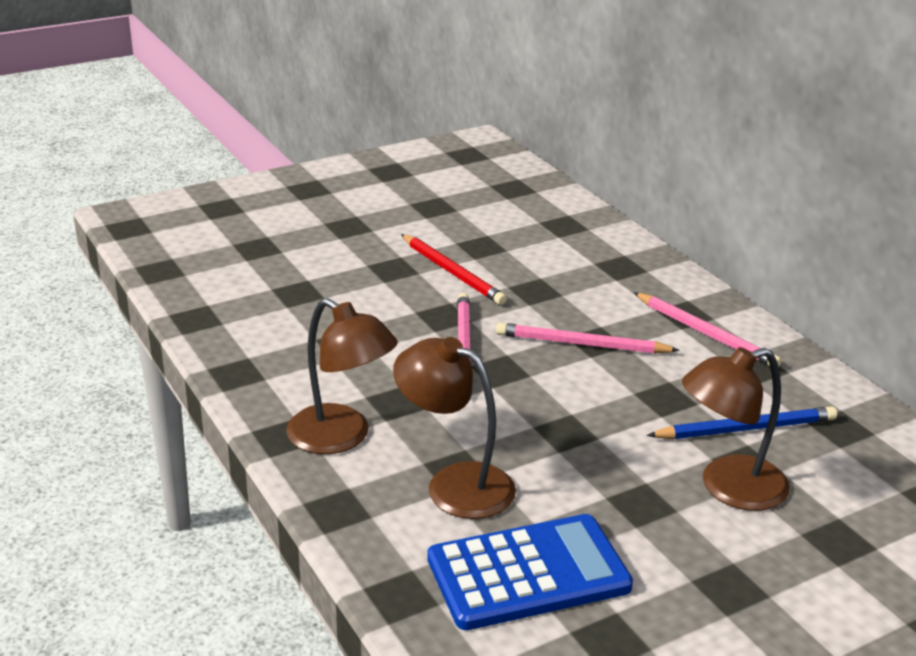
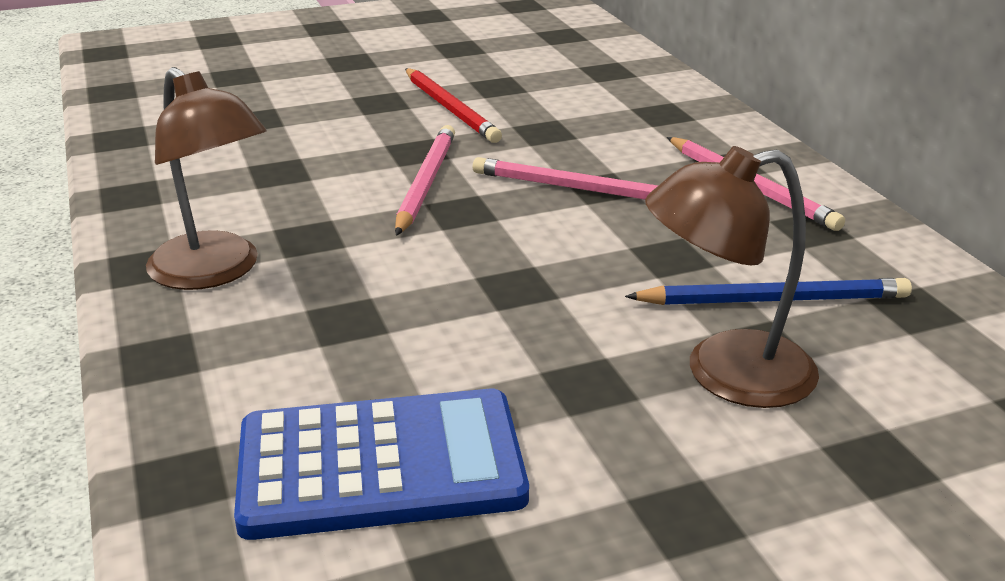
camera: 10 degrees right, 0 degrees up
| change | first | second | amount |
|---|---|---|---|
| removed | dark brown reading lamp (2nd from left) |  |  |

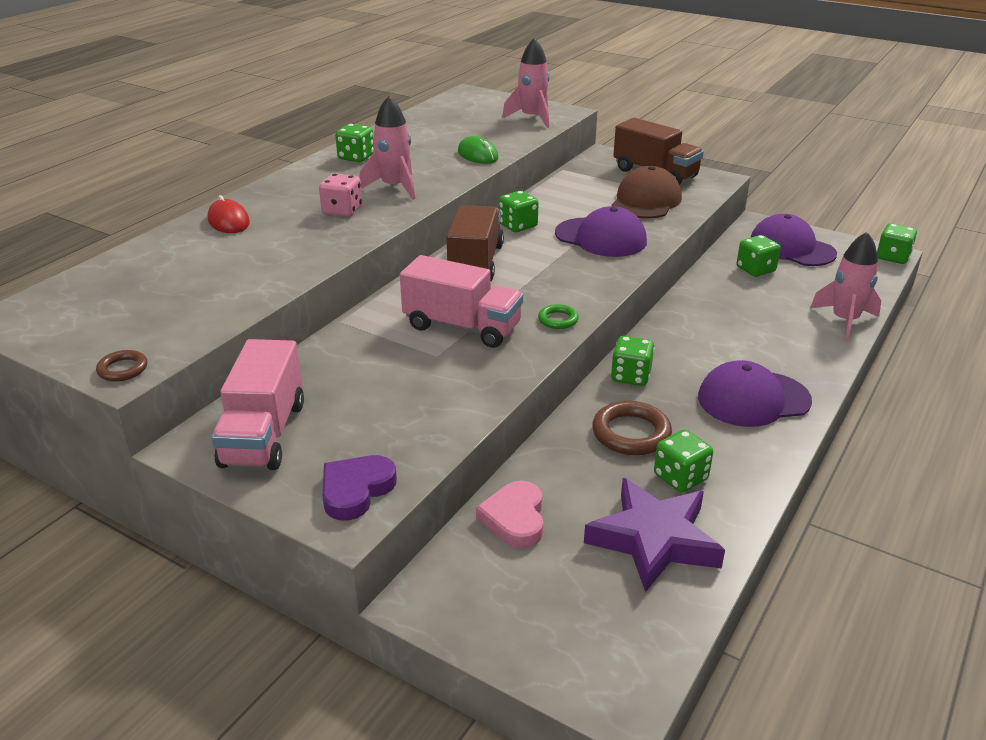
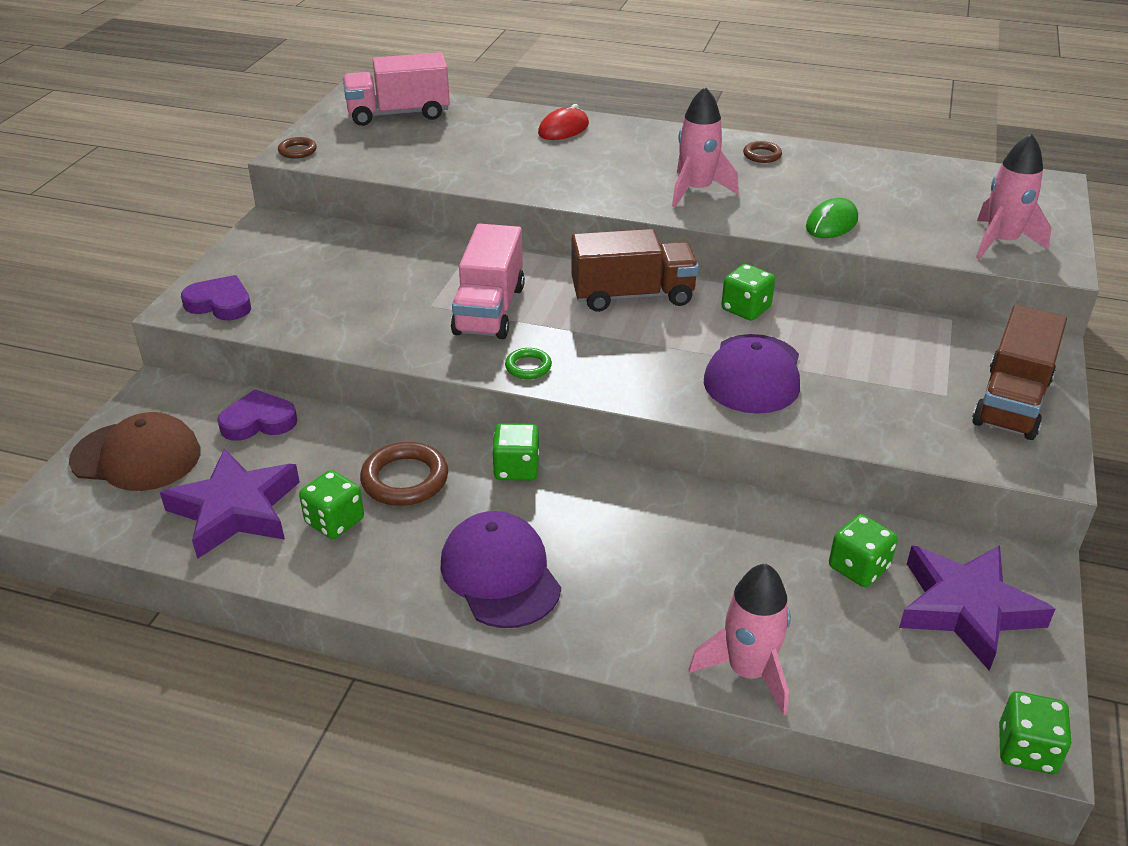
camera: 75 degrees right, 5 degrees up
| change | first | second | amount |
|---|---|---|---|
| moved | rose-pink truck (1st from left) |  |  |
| removed | rose-pink game die |  |  |
| replaced | leaf-green game die (1st from left) | dark brown torus (3rd from left) |  |
| recoloured | rose-pink heart shape | purple heart shape (2nd from left) |  |
| moved | dark brown peaked cap |  |  |
| replaced | purple peaked cap (3rd from left) | purple five-pointed star (2nd from left) |  |

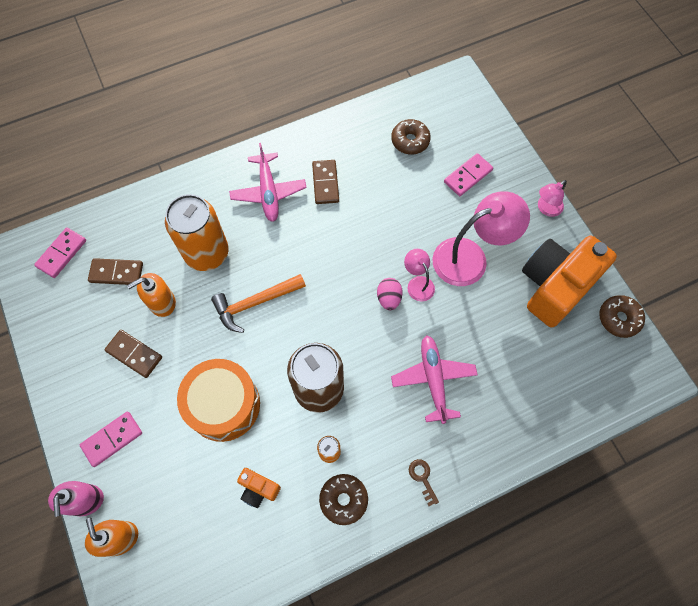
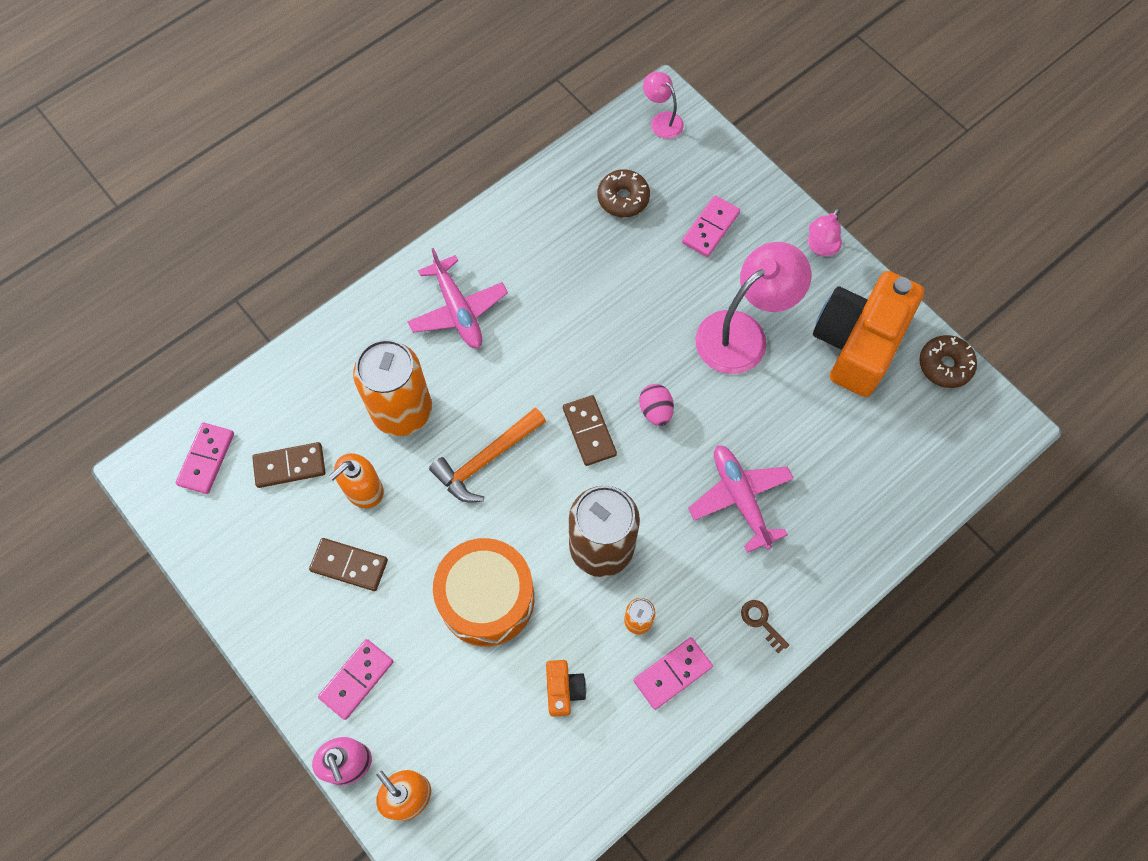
camera: 15 degrees left, 0 degrees up
| change | first | second | amount |
|---|---|---|---|
| turned | orange camera (1st from left) |  | 105 degrees counterclockwise |
| moved | dark brown domino tile (3rd from left) |  |  |
| replaced | dark brown donut (1st from left) | rose-pink domino tile (3rd from left) |  |
| moved | rose-pink reading lamp (1st from left) |  |  |

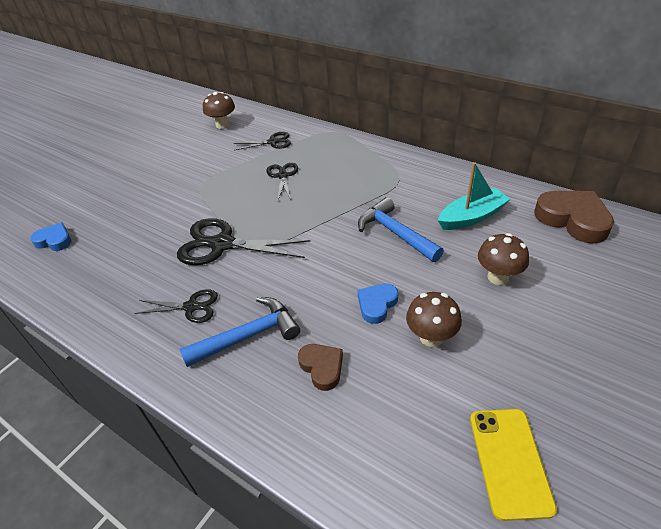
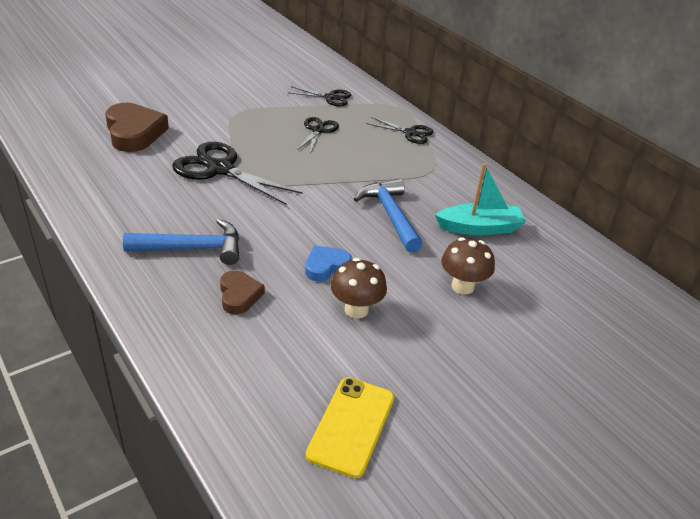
camera: 15 degrees right, 5 degrees down
| change | first | second | amount |
|---|---|---|---|
| removed | blue heart shape (1st from left) |  |  |
| moved | jet-black pair of scissors (1st from left in the first image) | jet-black pair of scissors (4th from left) |  |
| removed | dark brown mushroom (1st from left) |  |  |
| moved | dark brown heart shape (2nd from left in the first image) | dark brown heart shape (1st from left) |  |

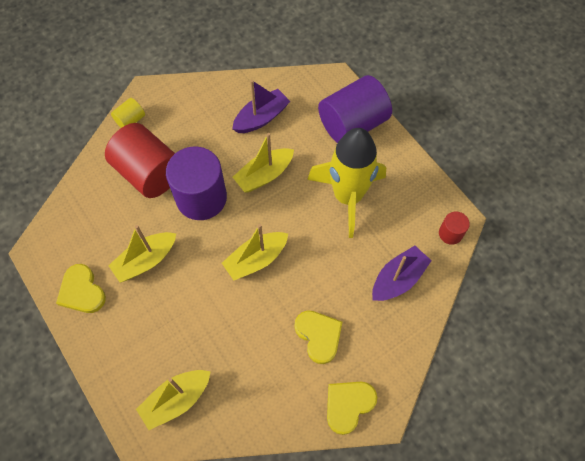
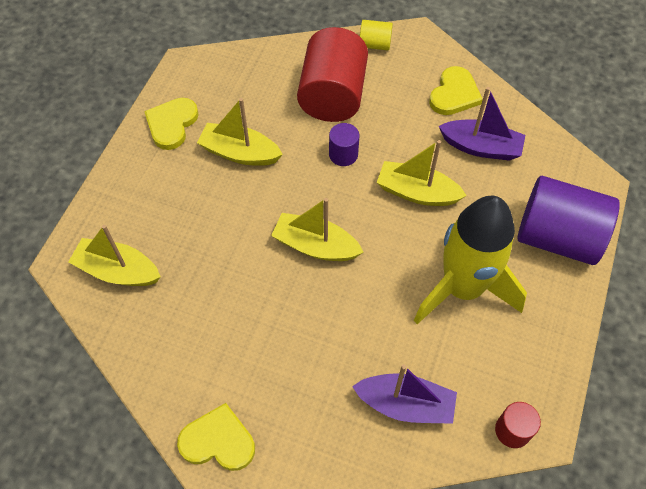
camera: 55 degrees right, 5 degrees down
| change | first | second | amount |
|---|---|---|---|
| resized | purple solid cylinder (1st from left) |  | x0.46 |
| moved | bright yellow heart shape (2nd from left in the first image) | bright yellow heart shape (3rd from left) |  |

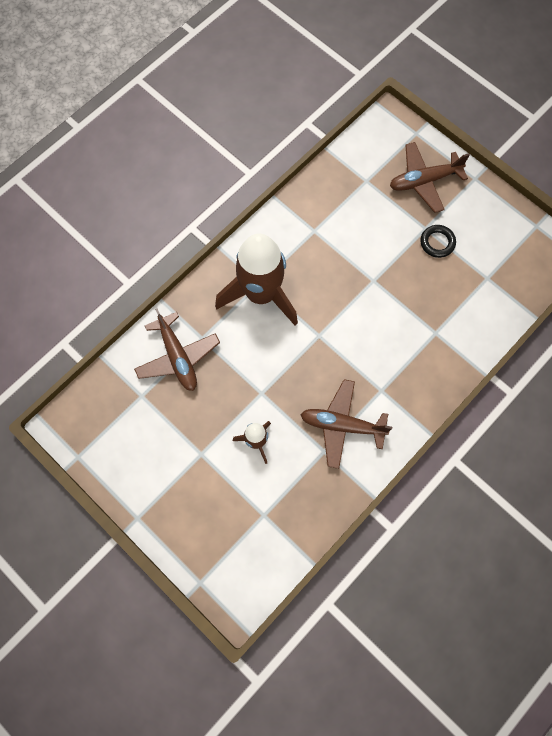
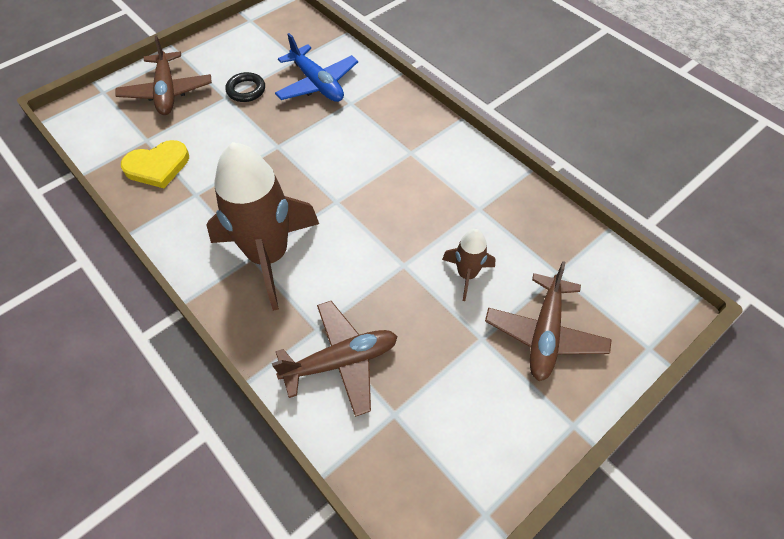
camera: 85 degrees left, 15 degrees down
| change | first | second | amount |
|---|---|---|---|
| moved | dark brown plane (2nd from left in the first image) | dark brown plane (3rd from left) |  |
| added |  | bright yellow heart shape |  |
| added |  | blue plane |  |

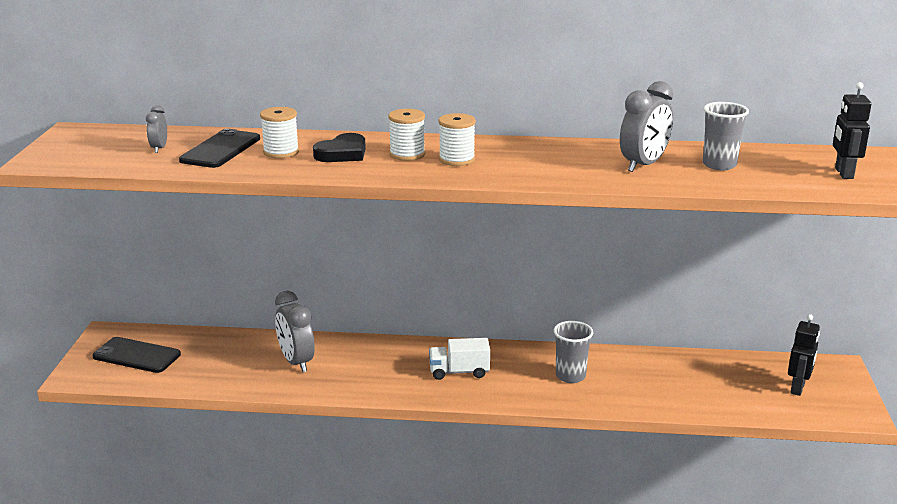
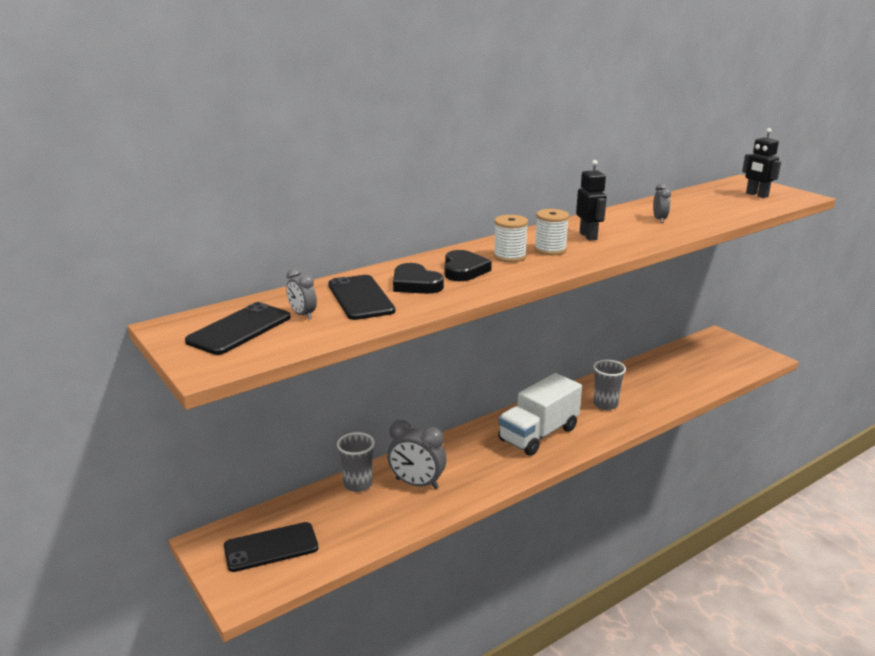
camera: 40 degrees left, 0 degrees up
| change | first | second | amount |
|---|---|---|---|
| replaced | white bobbin (1st from left) | jet-black heart shape (1st from left) |  |
| resized | white truck |  | x1.70 |
| resized | gray bedside clock (3rd from left) |  | x0.54 |
| moved | gray tumbler (2nd from left in the first image) | gray tumbler (1st from left) |  |
| moved | jet-black toy robot (1st from left) |  |  |
| added |  | jet-black phone (1st from left) |  |

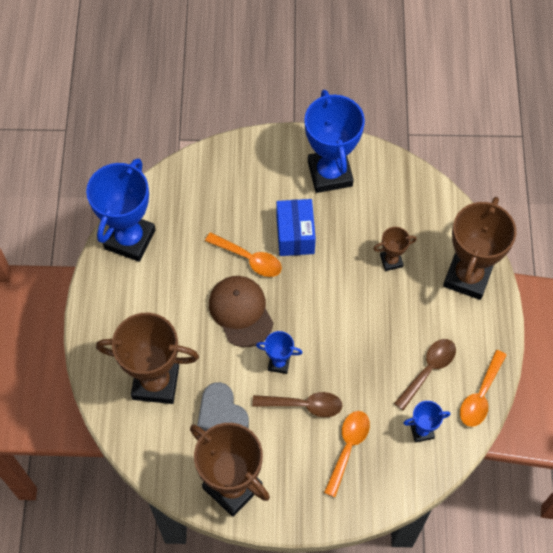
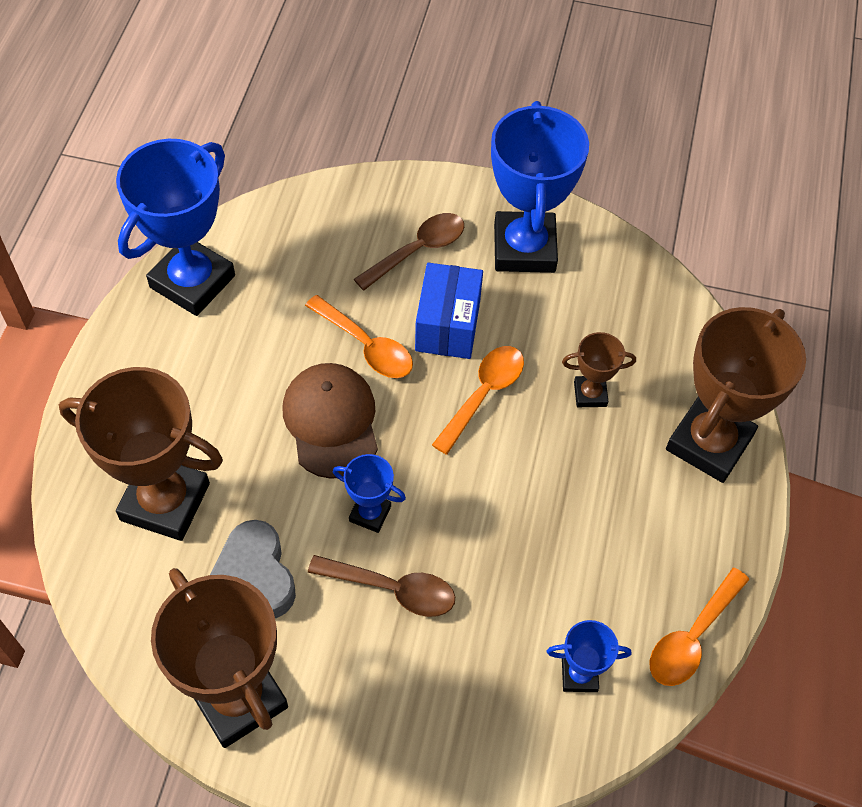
camera: 10 degrees right, 5 degrees down
| change | first | second | amount |
|---|---|---|---|
| moved | orange spoon (2nd from left) |  |  |
| moved | dark brown spoon (2nd from left) |  |  |

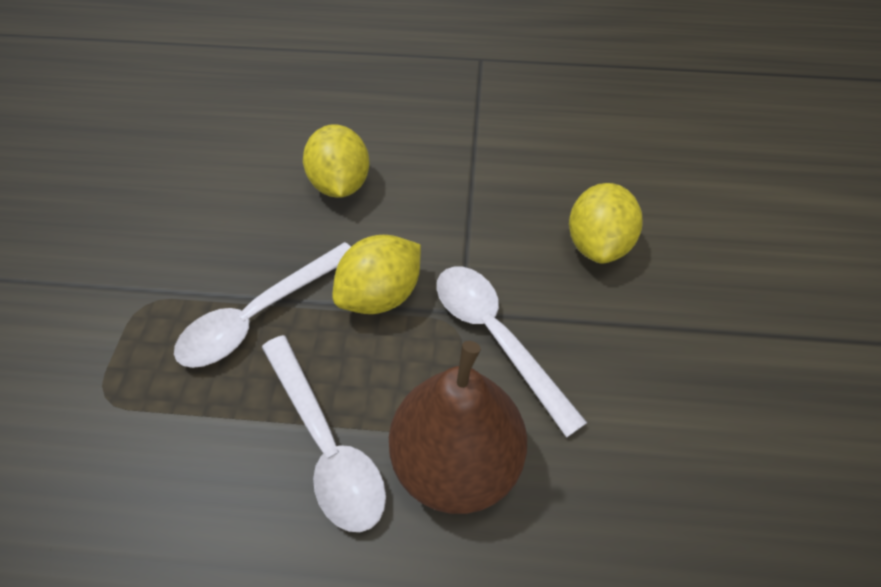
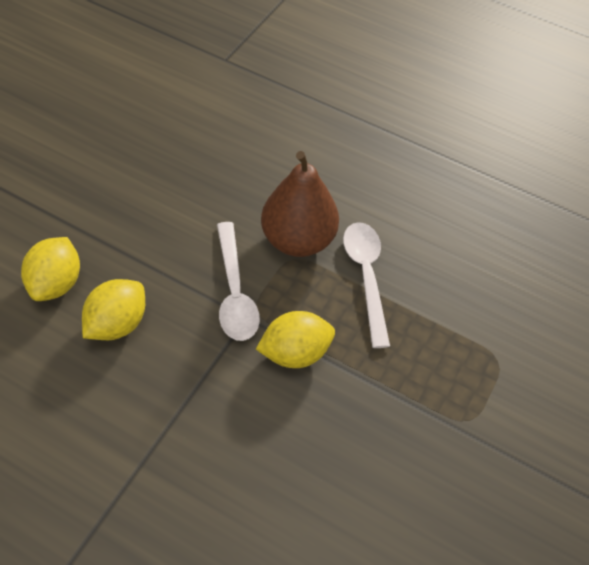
camera: 160 degrees left, 0 degrees up
| change | first | second | amount |
|---|---|---|---|
| removed | white spoon (1st from left) |  |  |
| moved | bright yellow citrus fruit (1st from left) |  |  |

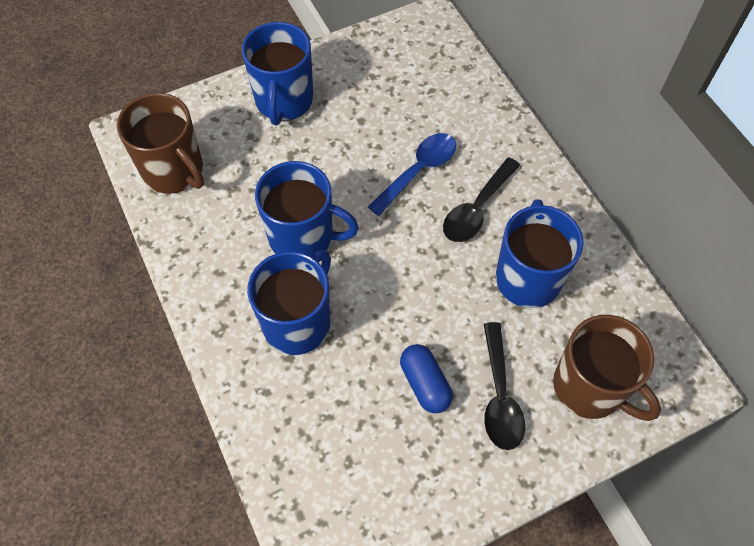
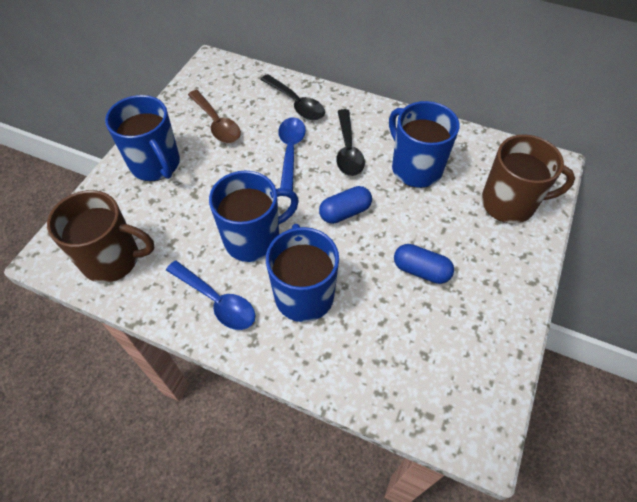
camera: 40 degrees left, 5 degrees down
| change | first | second | amount |
|---|---|---|---|
| moved | jet-black spoon (2nd from left in the first image) | jet-black spoon (1st from left) |  |
| added |  | blue spoon (1st from left) |  |
| added |  | dark brown spoon |  |
| added |  | blue pill shape (1st from left) |  |

